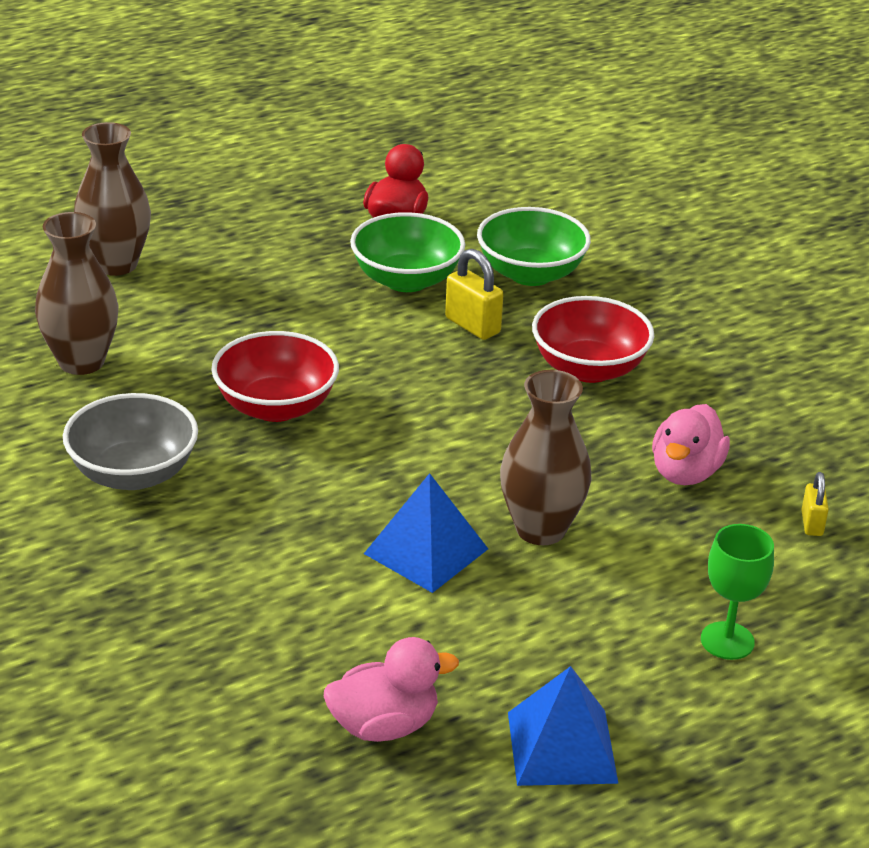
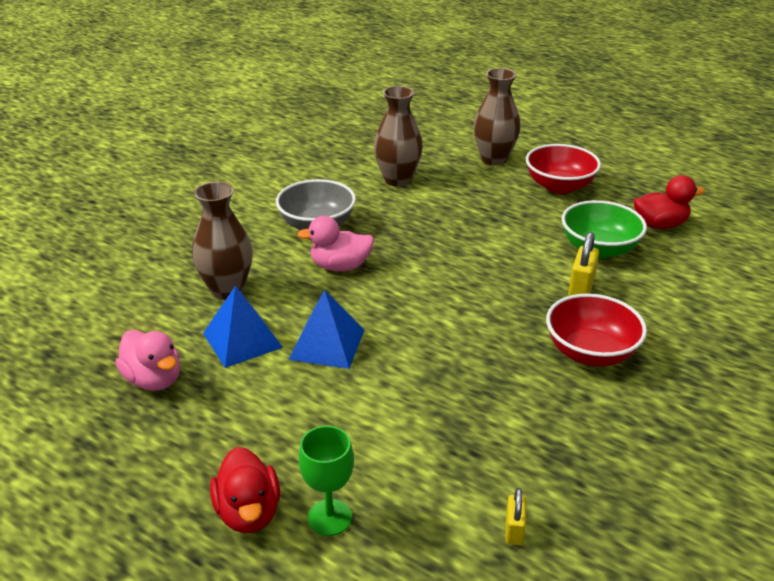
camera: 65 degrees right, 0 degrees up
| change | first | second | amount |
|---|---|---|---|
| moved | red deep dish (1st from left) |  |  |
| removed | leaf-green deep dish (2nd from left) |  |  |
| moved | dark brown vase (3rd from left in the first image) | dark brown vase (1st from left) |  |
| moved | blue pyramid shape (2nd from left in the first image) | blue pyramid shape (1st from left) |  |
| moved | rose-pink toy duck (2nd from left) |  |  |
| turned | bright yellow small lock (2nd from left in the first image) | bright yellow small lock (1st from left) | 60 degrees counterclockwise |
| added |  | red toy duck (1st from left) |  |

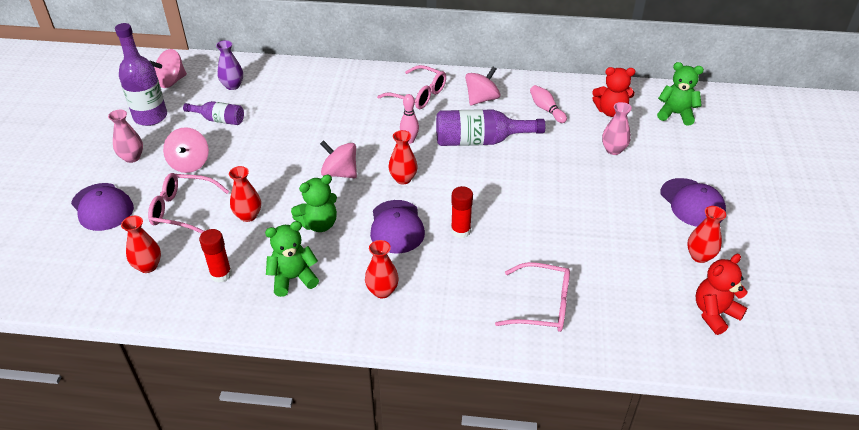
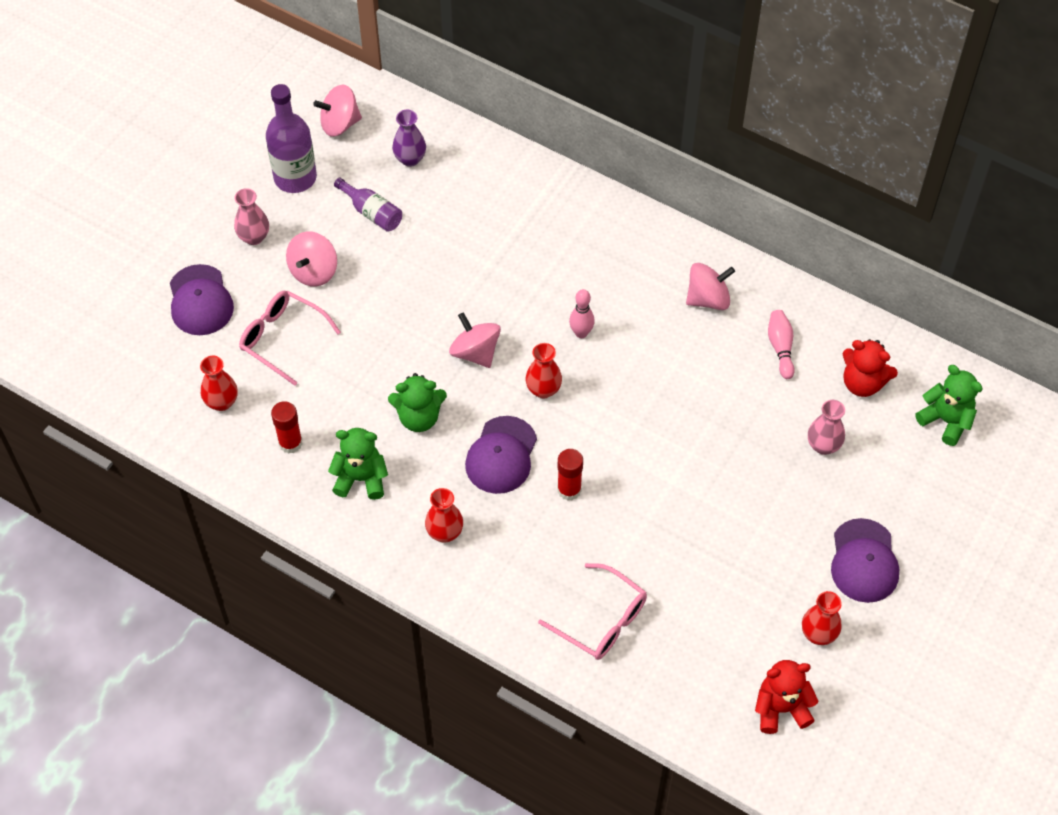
camera: 25 degrees right, 15 degrees up
| change | first | second | amount |
|---|---|---|---|
| removed | red vase (2nd from left) |  |  |
| removed | rose-pink spectacles (2nd from left) |  |  |
| removed | purple flask (3rd from left) |  |  |

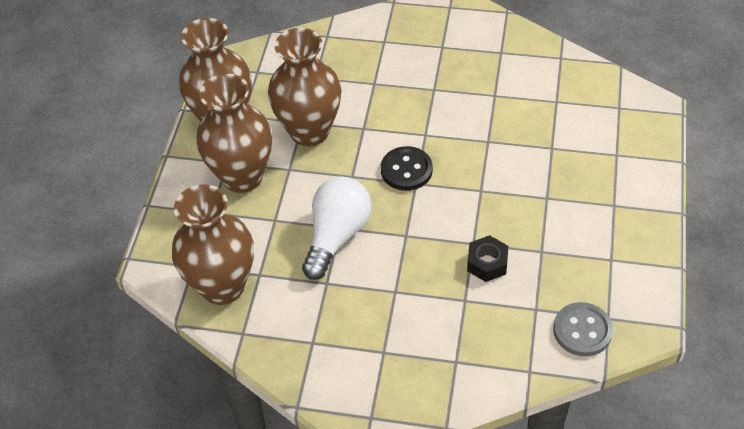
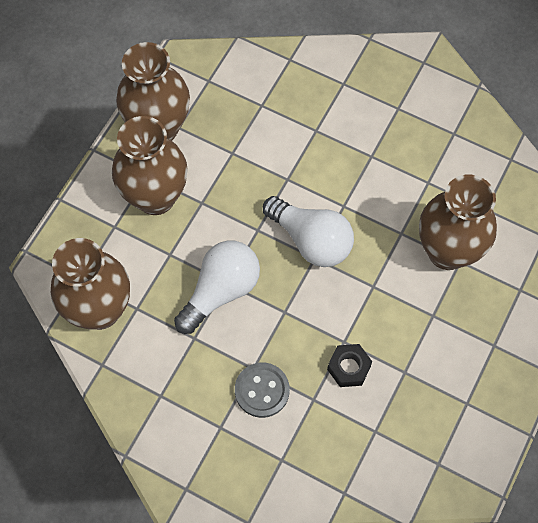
camera: 15 degrees right, 15 degrees up
| change | first | second | amount |
|---|---|---|---|
| moved | dark brown vase (4th from left) |  |  |
| replaced | jet-black sewing button | white light bulb (2nd from left) |  |
| moved | gray sewing button |  |  |

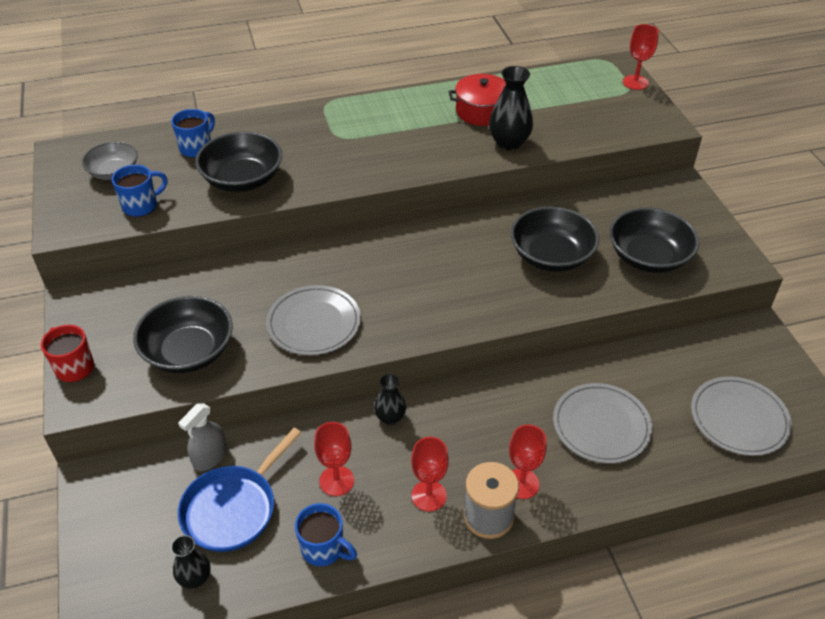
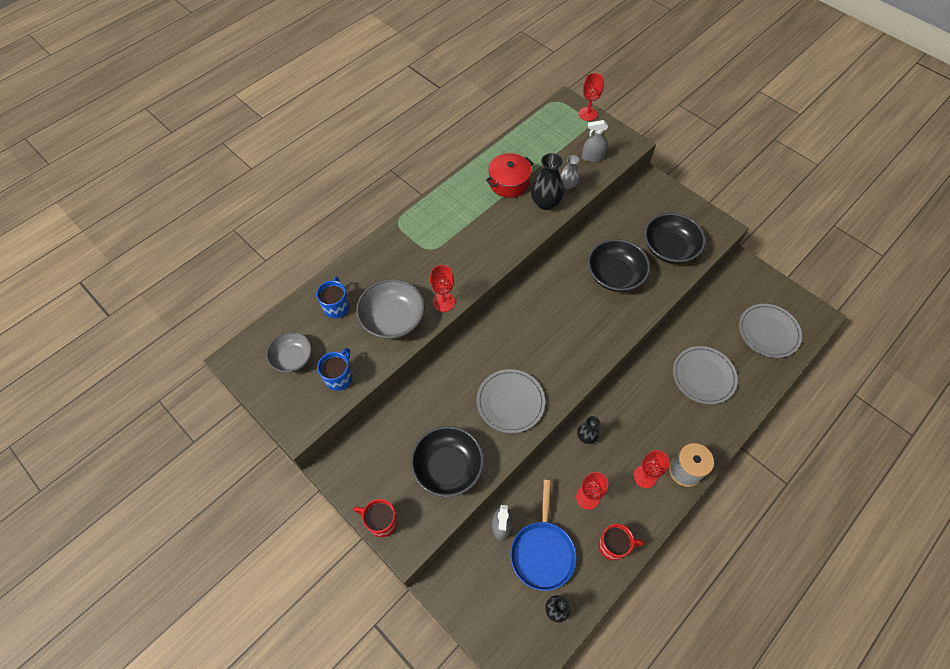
camera: 30 degrees left, 15 degrees up
| change | first | second | amount |
|---|---|---|---|
| recoloured | jet-black deep dish (2nd from left) | gray deep dish (2nd from left) |  |
| recoloured | blue tea mug (3rd from left) | red tea mug (2nd from left) |  |
| moved | red chalice (3rd from left in the first image) | red chalice (1st from left) |  |
| added |  | gray vase |  |
| added |  | gray spray bottle (2nd from left) |  |

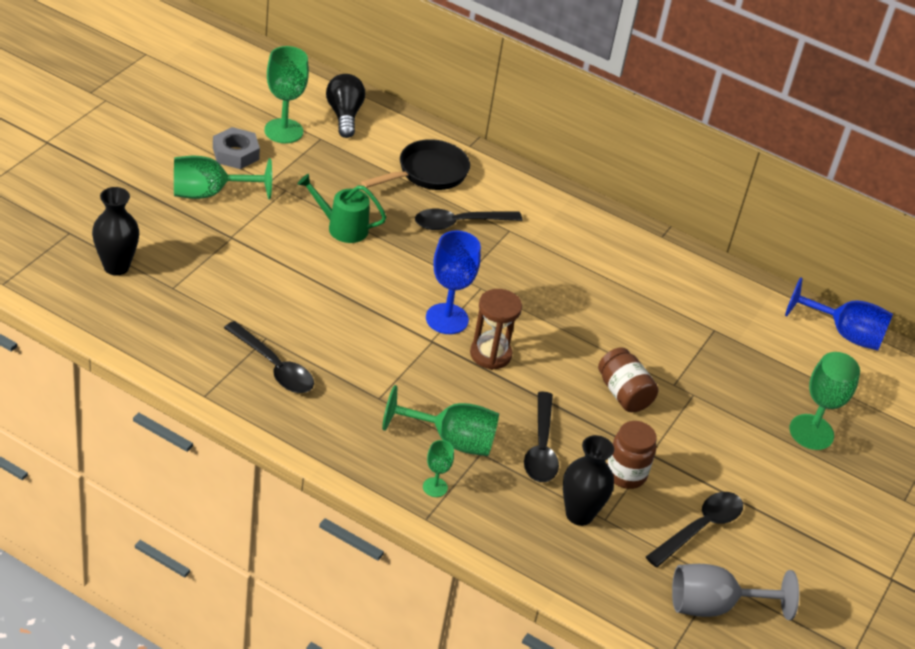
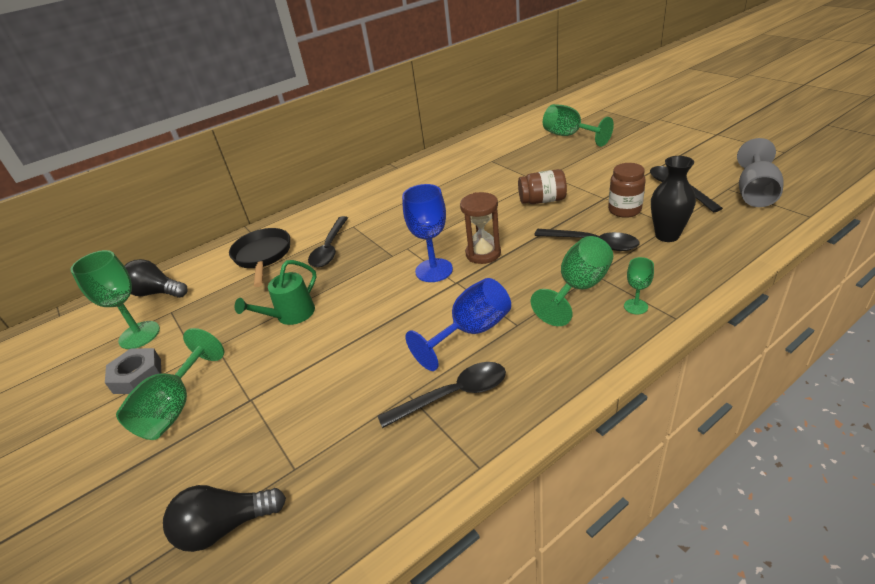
camera: 55 degrees left, 5 degrees down
| change | first | second | amount |
|---|---|---|---|
| replaced | jet-black vase (1st from left) | jet-black light bulb (2nd from left) |  |
| moved | blue chalice (2nd from left) |  |  |

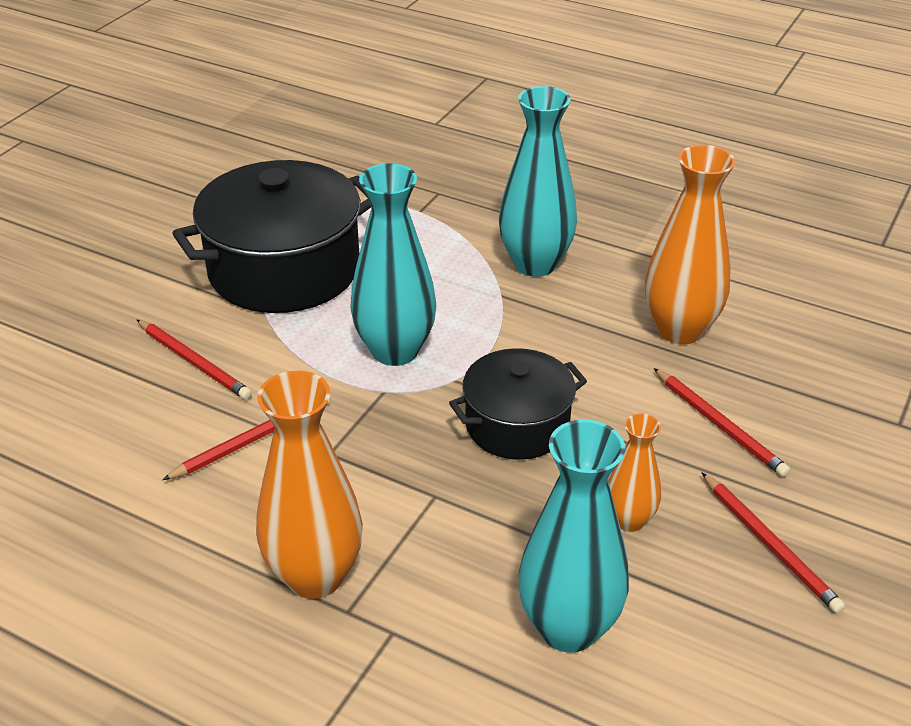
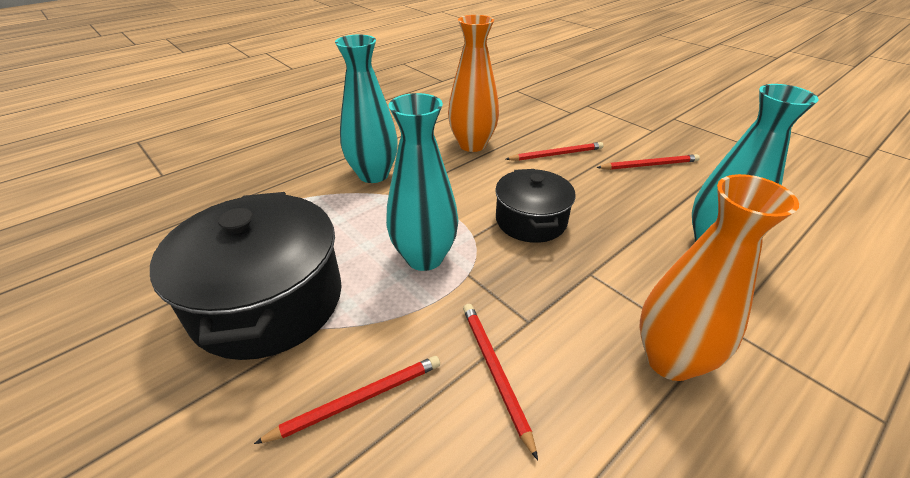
camera: 70 degrees left, 0 degrees up
| change | first | second | amount |
|---|---|---|---|
| removed | orange vase (2nd from left) |  |  |

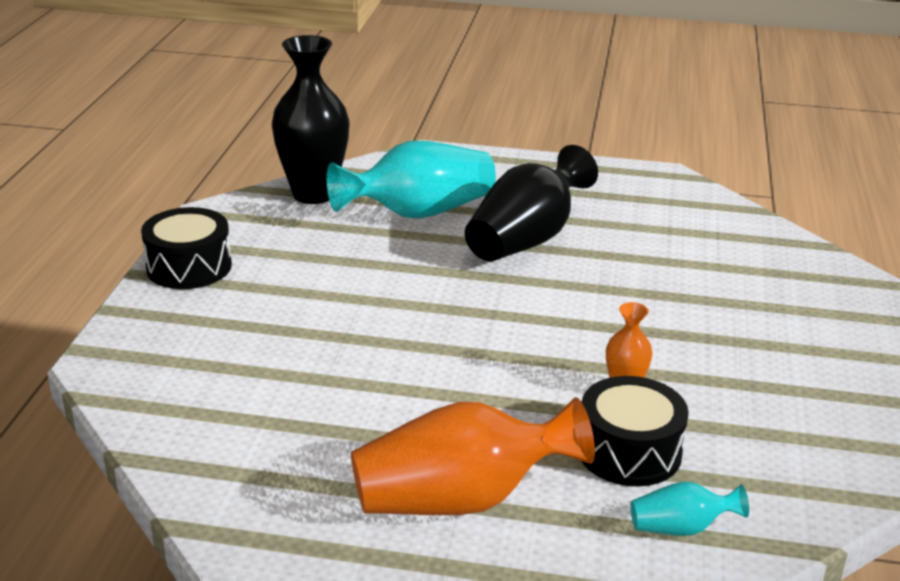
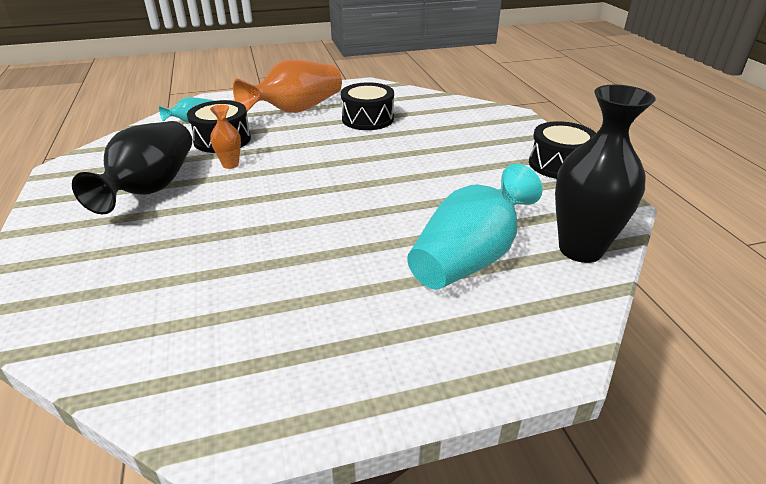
camera: 155 degrees right, 5 degrees up
| change | first | second | amount |
|---|---|---|---|
| moved | jet-black vase (2nd from left in the first image) | jet-black vase (1st from left) |  |
| added |  | jet-black toy drum (2nd from left) |  |

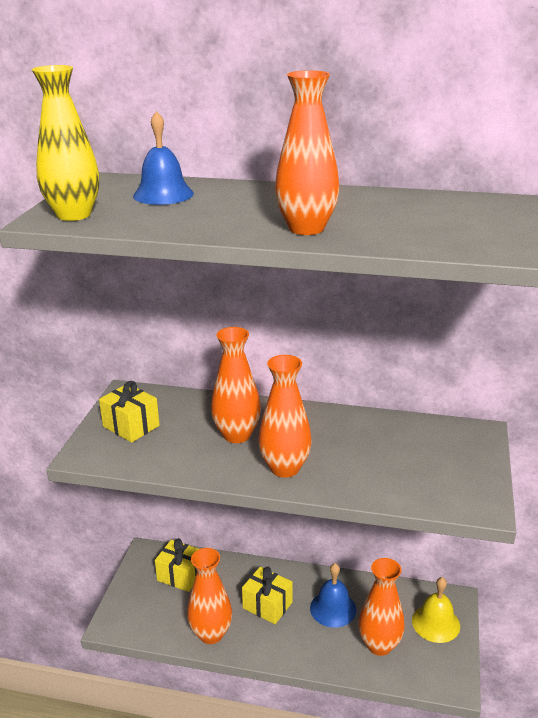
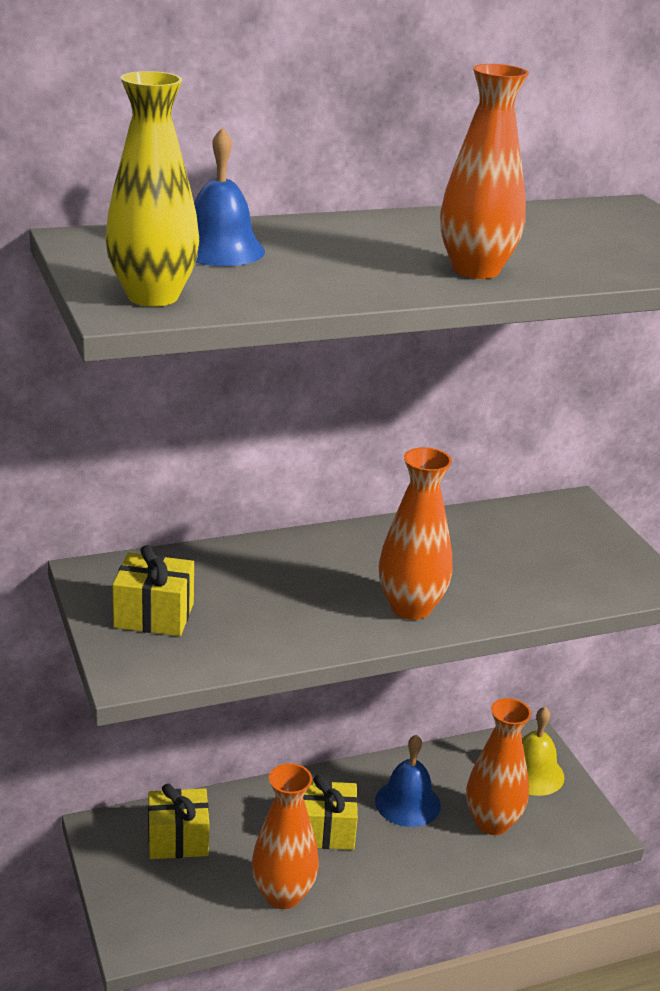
camera: 35 degrees left, 0 degrees up
| change | first | second | amount |
|---|---|---|---|
| removed | orange vase (2nd from left) |  |  |

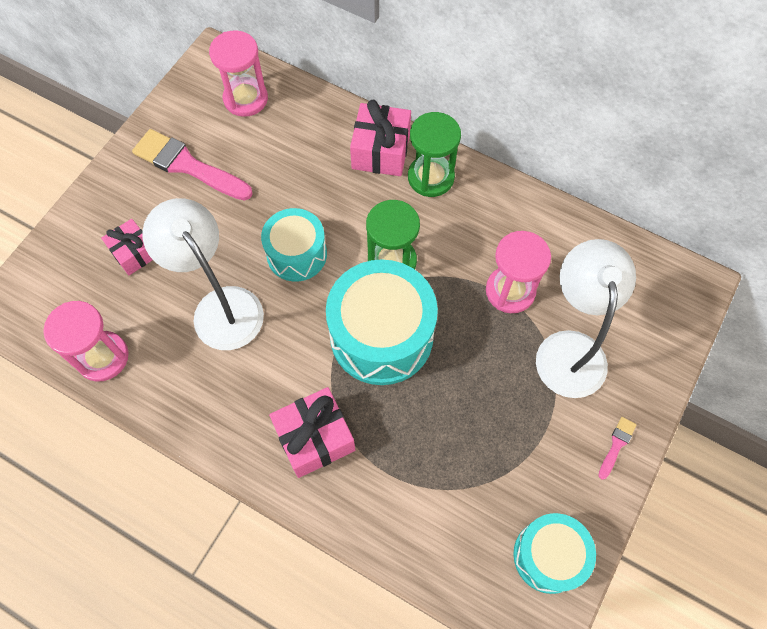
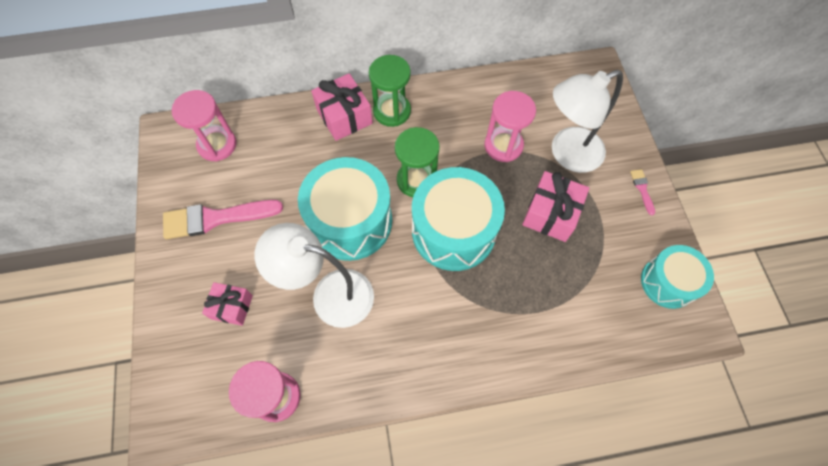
camera: 40 degrees left, 0 degrees up
| change | first | second | amount |
|---|---|---|---|
| resized | turquoise toy drum (1st from left) |  | x1.63 |
| moved | rose-pink gift (2nd from left in the first image) | rose-pink gift (3rd from left) |  |
| turned | white reading lamp (2nd from left) |  | 75 degrees counterclockwise |

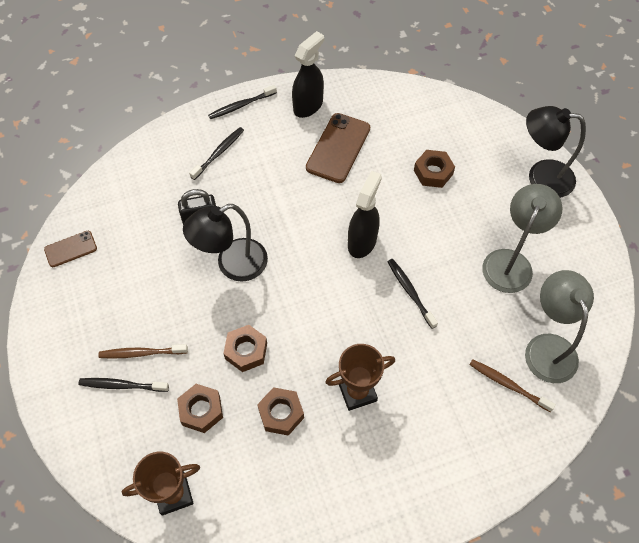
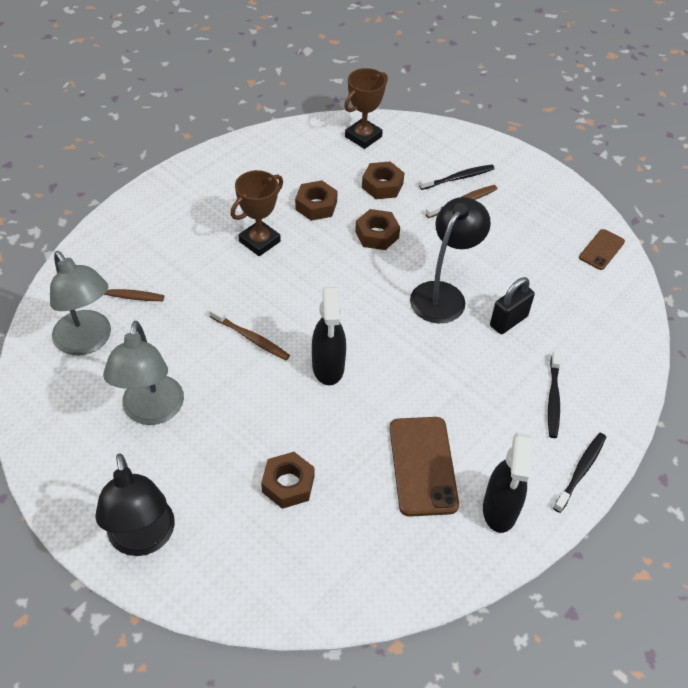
camera: 150 degrees right, 10 degrees down
| change | first | second | amount |
|---|---|---|---|
| recoloured | jet-black tooth brush (4th from left) | dark brown tooth brush (2nd from left) |  |
| turned | jet-black reading lamp (2nd from left in the first image) | jet-black reading lamp (1st from left) | 90 degrees clockwise |

